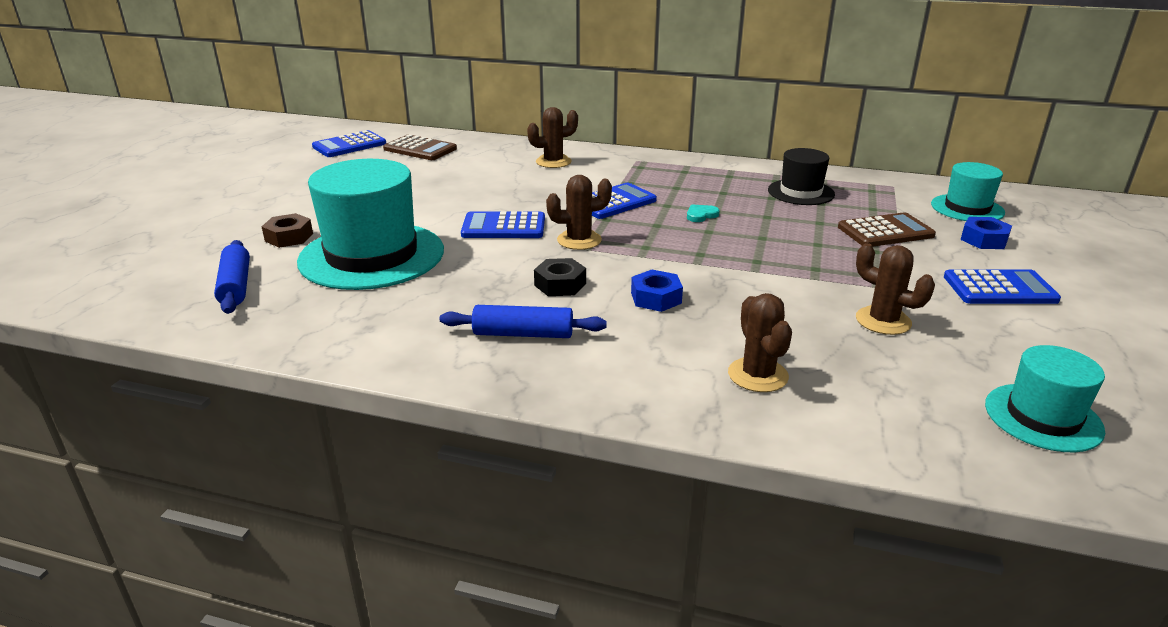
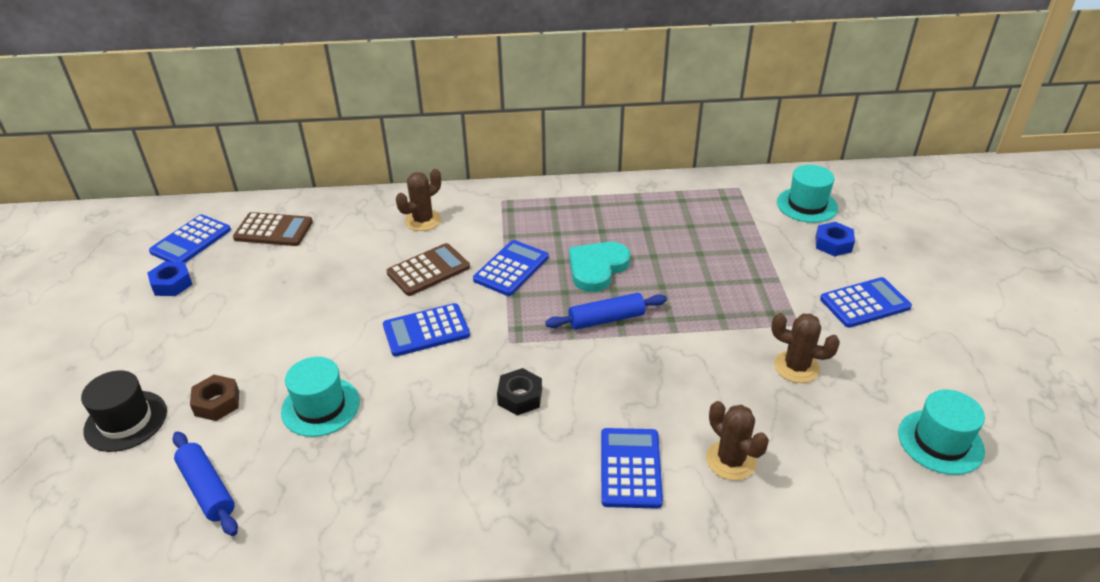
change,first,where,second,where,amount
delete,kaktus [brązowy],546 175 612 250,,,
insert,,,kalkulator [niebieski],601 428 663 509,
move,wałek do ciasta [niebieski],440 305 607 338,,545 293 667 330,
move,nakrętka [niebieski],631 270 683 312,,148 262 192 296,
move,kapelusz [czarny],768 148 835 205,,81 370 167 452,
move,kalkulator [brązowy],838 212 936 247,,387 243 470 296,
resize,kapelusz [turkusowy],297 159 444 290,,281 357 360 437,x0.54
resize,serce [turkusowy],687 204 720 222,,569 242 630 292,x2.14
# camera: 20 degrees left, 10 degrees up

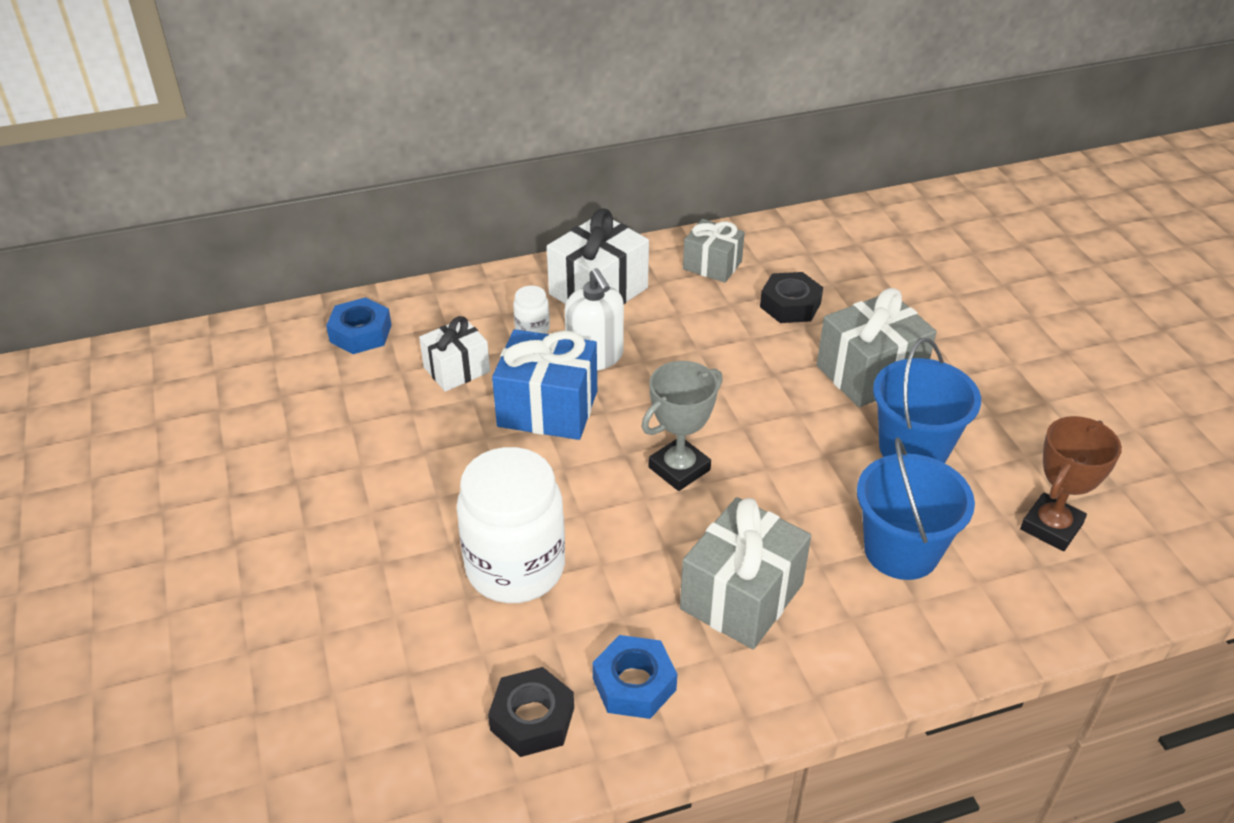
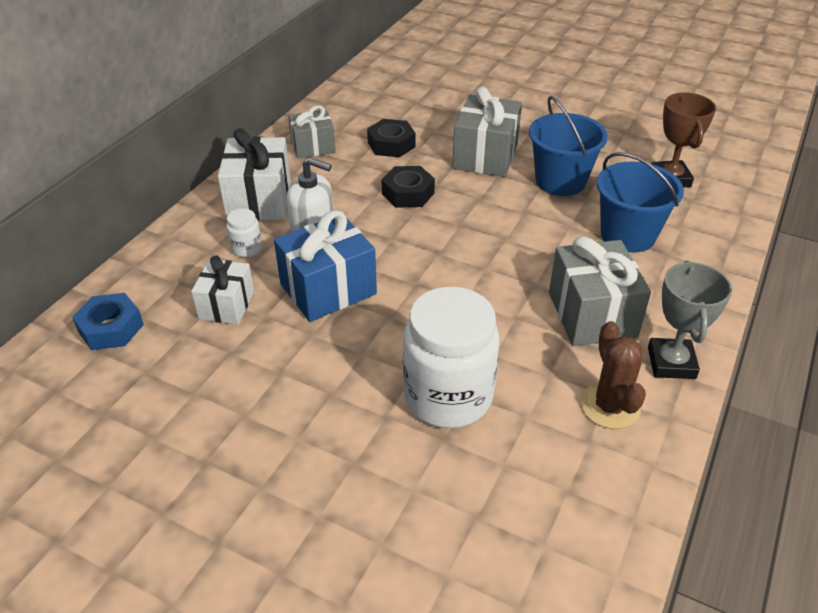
change,first,where,second,where,amount
move,nakrętka [czarny],488 667 574 757,,382 166 435 208,
move,puchar [szary],642 361 723 491,,648 261 732 379,
replace,nakrętka [niebieski],592 635 677 719,kaktus [brązowy],581 321 646 429,
# camera: 45 degrees left, 0 degrees up

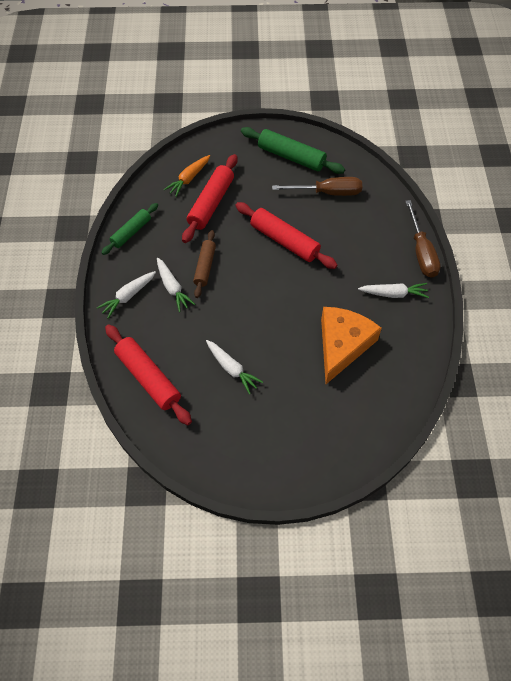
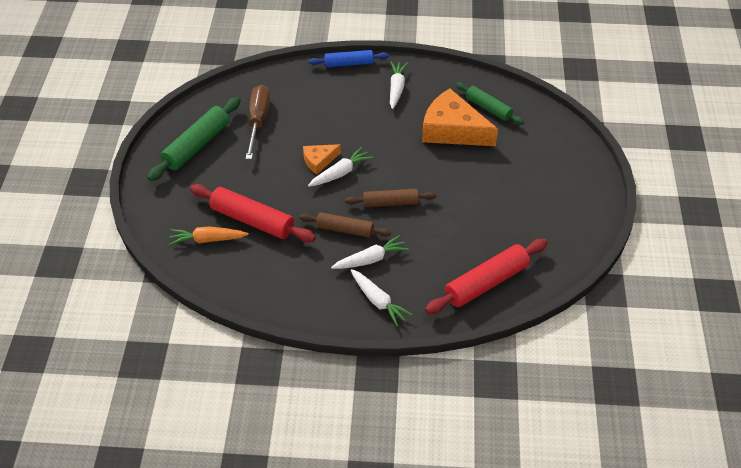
change,first,where,second,where,amount
insert,,,wałek do ciasta [brązowy],345 189 436 207,
move,wałek do ciasta [zielony],101 203 158 255,,456 82 524 125,
move,marchewka [biały],206 340 263 394,,308 147 373 187,
replace,wałek do ciasta [czerwony],235 202 338 269,ser [pomarańczowy],303 144 341 174,
replace,śrubokręt [brązowy],405 200 441 278,wałek do ciasta [niebieski],309 50 389 67,
rotate,marchewka [pomarańczowy],164 155 210 197,,169 227 249 245,135 degrees clockwise
# camera: 85 degrees left, 10 degrees down

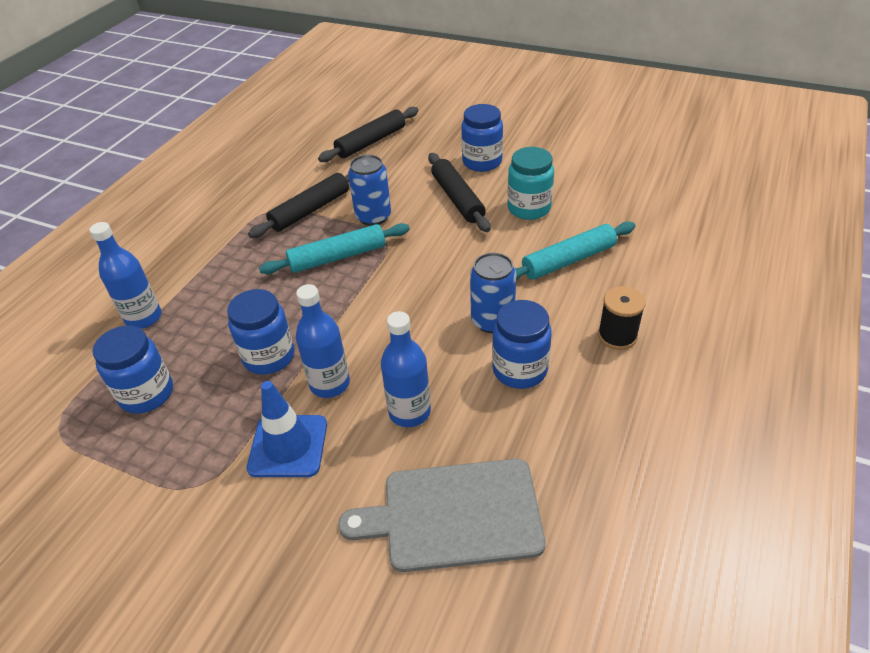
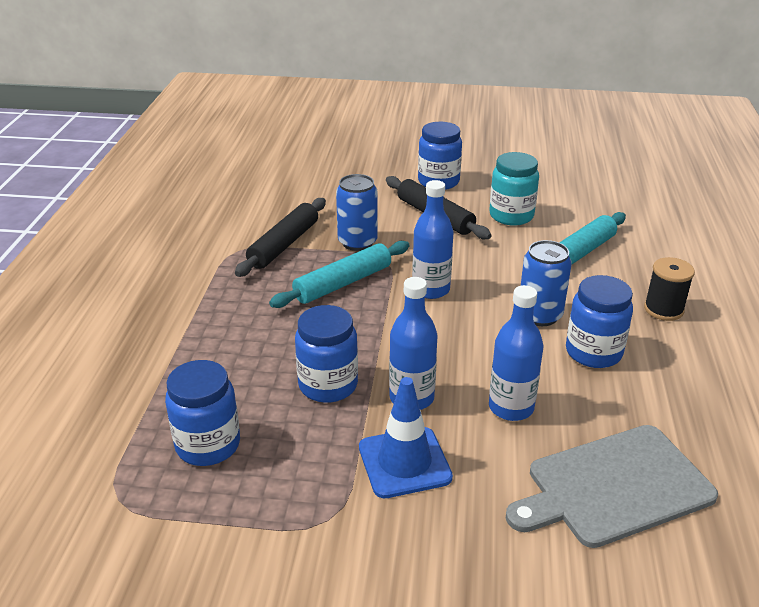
change,first,where,second,where,amount
delete,wałek do ciasta [czarny],318 107 418 162,,,
move,butelka [niebieski],89 222 162 329,,412 180 454 299,
# camera: 20 degrees left, 10 degrees down

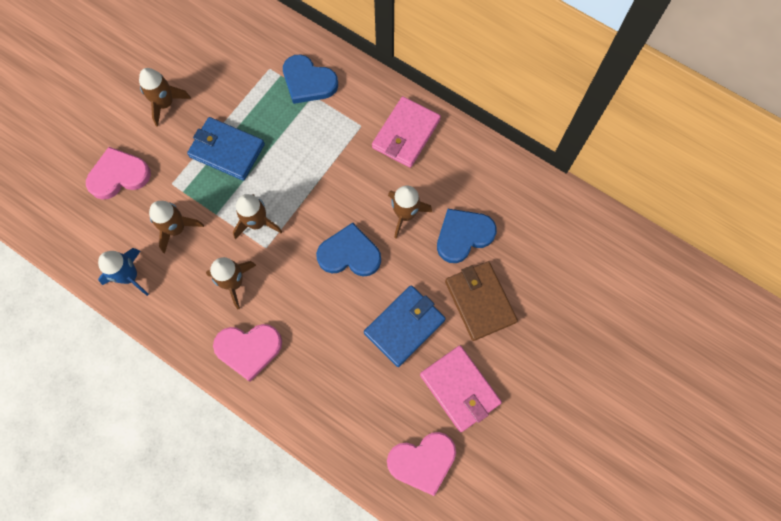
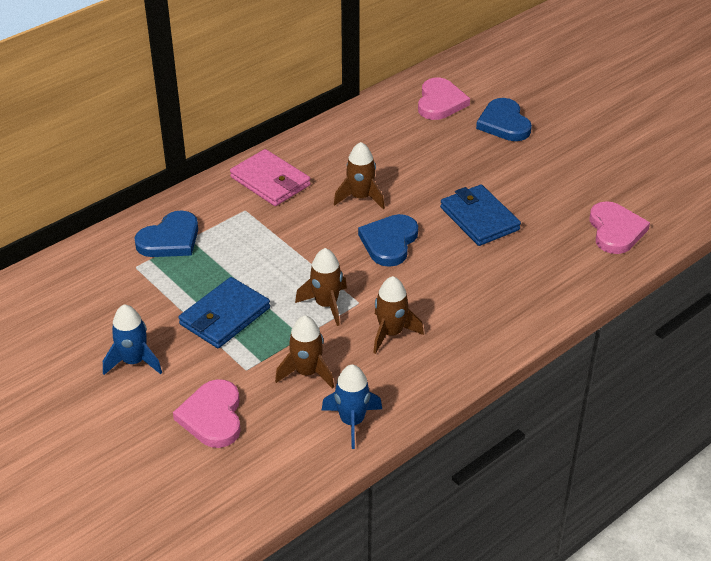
change,first,where,second,where,amount
delete,portfel [różowy],420 346 502 432,,,
delete,portfel [brązowy],445 261 518 341,,,
move,serce [różowy],213 324 282 382,,418 78 470 120,
move,serce [niebieski],437 209 497 263,,476 98 532 141,
recolor,rakieta [brązowy],139 68 191 127,rakieta [niebieski],103 304 162 375,
# camera: 75 degrees left, 30 degrees down

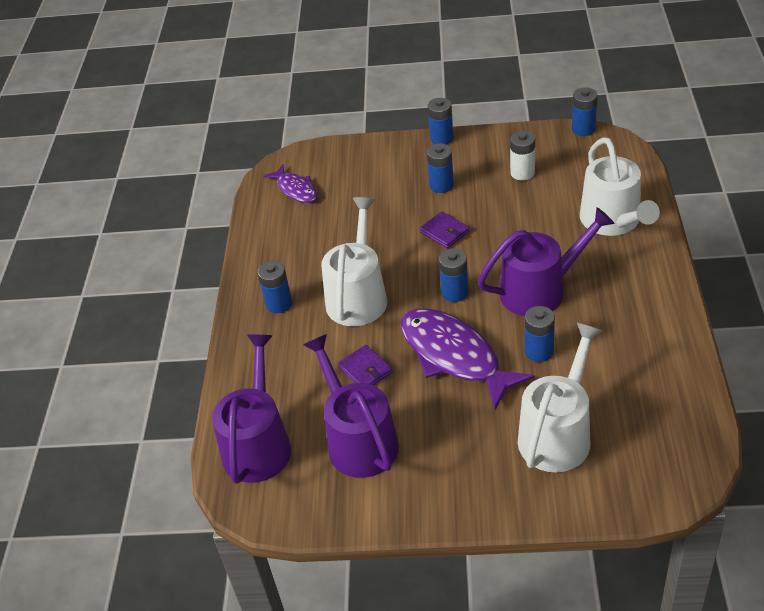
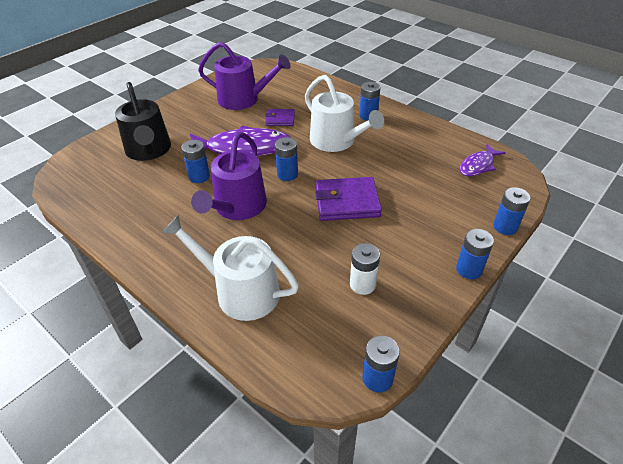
change,first,where,second,where,amount
delete,konewka [fioletowy],212 334 291 484,,,
move,bateria [niebieski],427 143 454 193,,493 187 531 235,
recolor,konewka [biały],518 323 603 472,konewka [czarny],115 82 171 161,
rotate,ryba [fioletowy],263 165 318 203,,460 144 505 176,45 degrees counterclockwise
resize,portfel [fioletowy],420 211 470 248,,315 177 382 221,x1.77
# camera: 125 degrees right, 0 degrees up

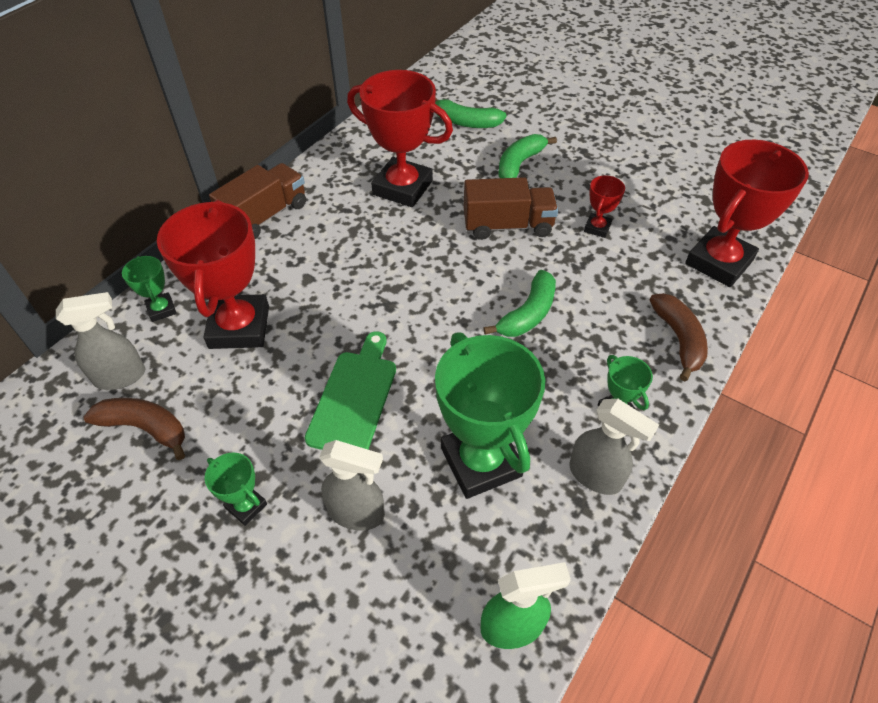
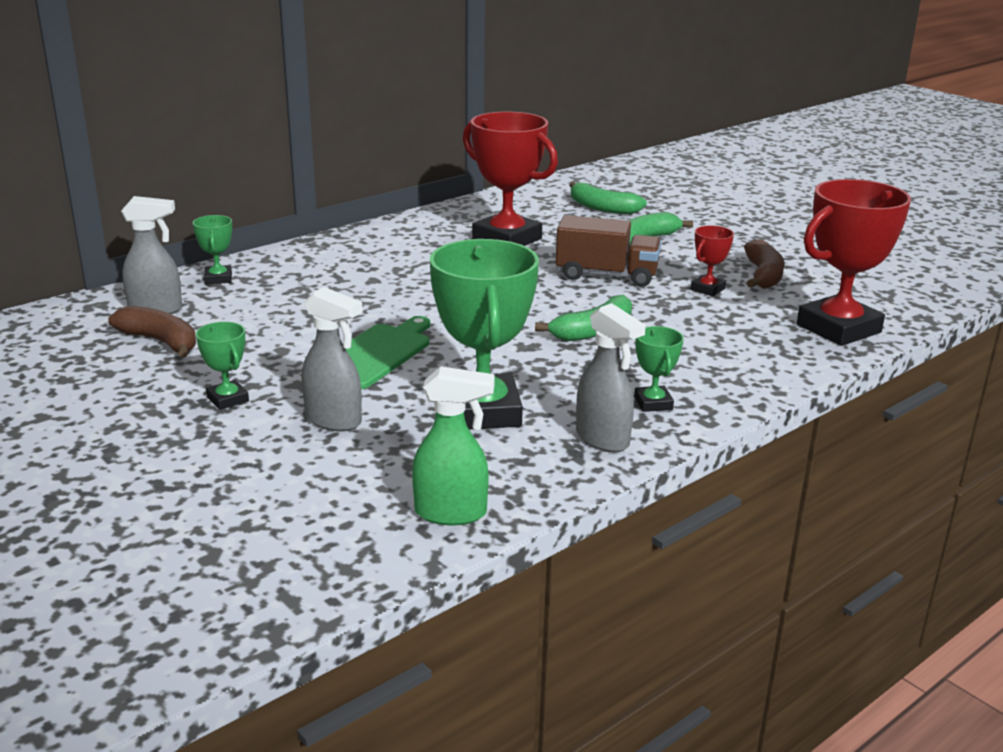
change,first,where,second,where,amount
delete,puchar [czerwony],157 200 269 349,,,
delete,ciężarówka [brązowy],209 163 306 239,,,
move,banan [brązowy],649 293 708 381,,744 240 784 288,
# camera: 15 degrees right, 25 degrees down

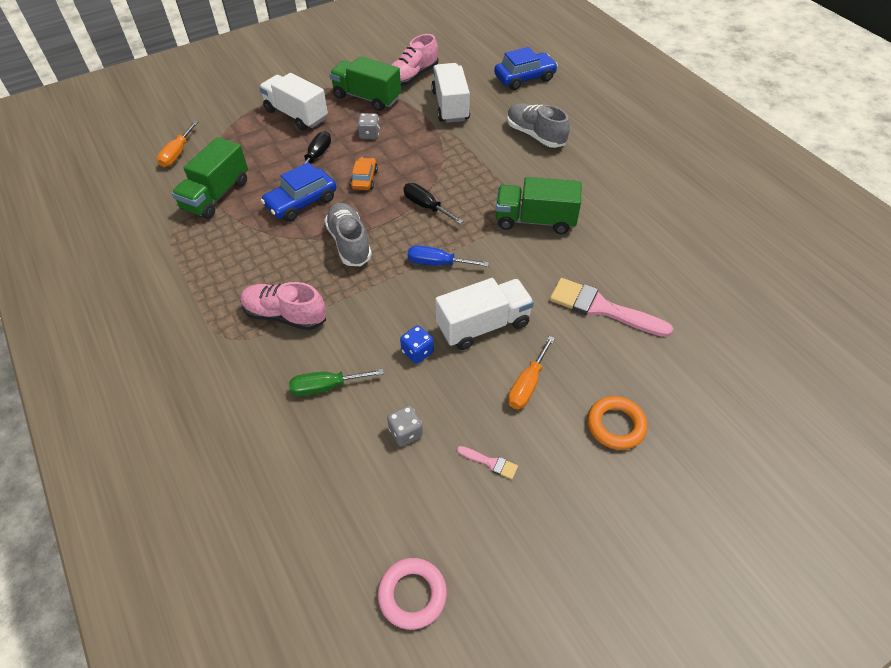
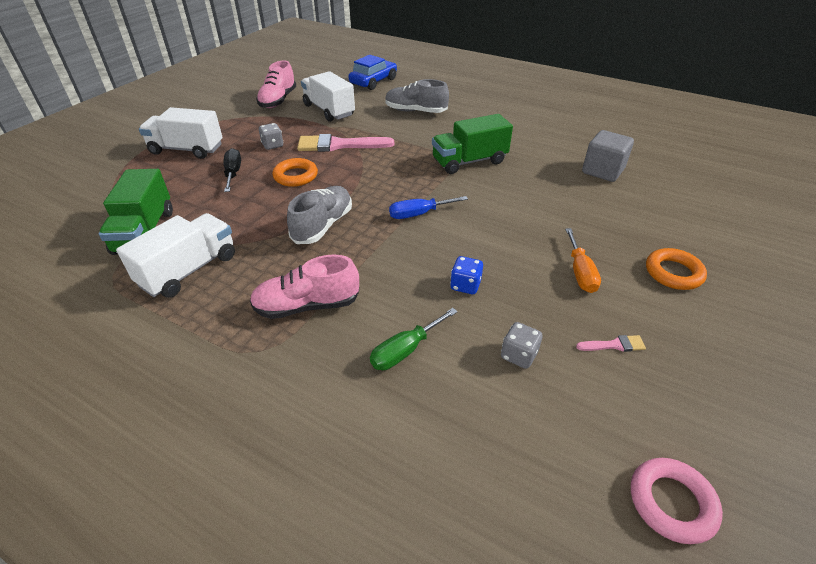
change,first,where,second,where,amount
delete,śrubokręt [pomarańczowy],157 121 199 167,,,
delete,samochód [niebieski],261 162 336 222,,,
delete,ciężarówka [zielony],330 56 401 111,,,
delete,śrubokręt [czarny],403 183 463 224,,,
insert,,,sześcian [szary],582 130 634 182,
move,ciężarówka [biały],435 278 534 350,,116 213 235 298,
move,pędzel [różowy],550 278 673 337,,297 134 394 152,
replace,samochód [pomarańczowy],350 157 378 190,pierścień [pomarańczowy],272 158 318 187,
rotate,but [szary],325 203 372 266,,287 186 352 244,75 degrees clockwise
# camera: 30 degrees left, 10 degrees down

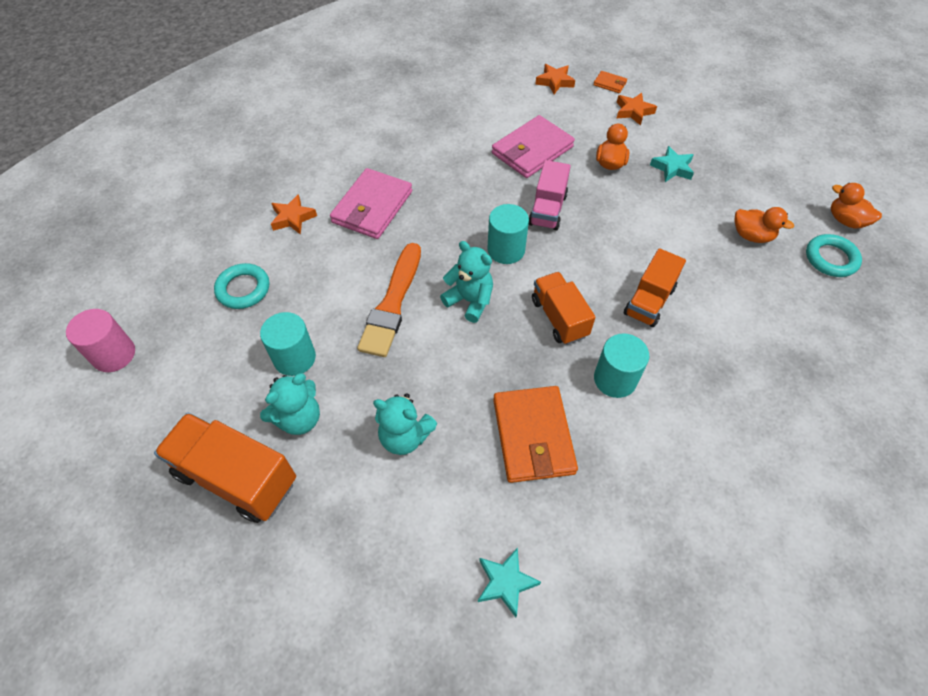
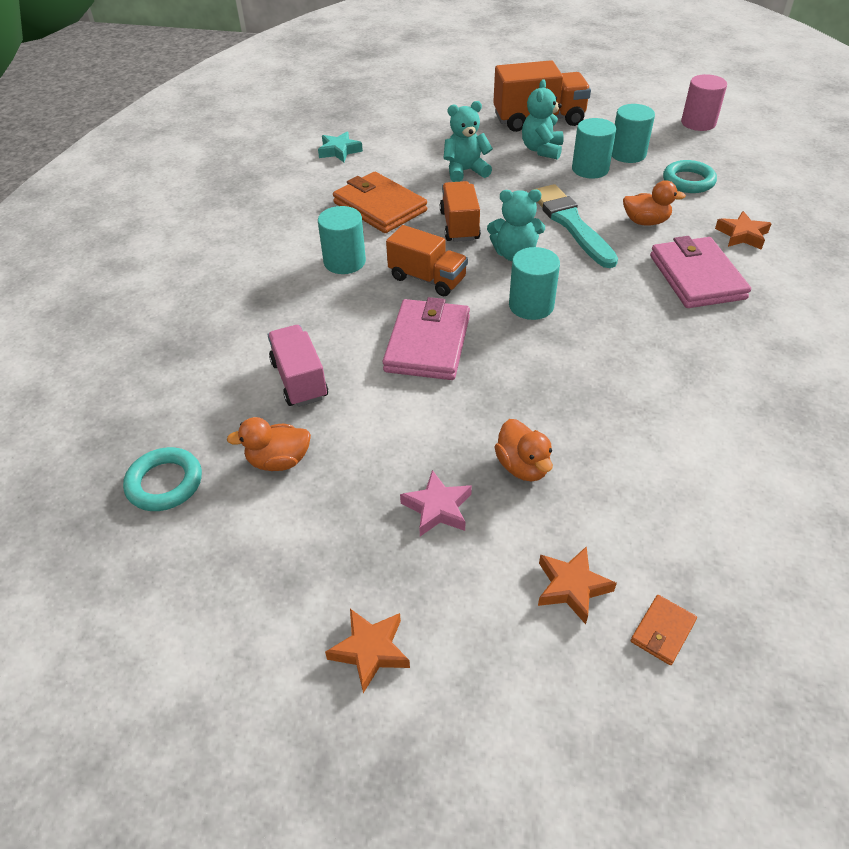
change,first,where,second,where,amount
insert,,,walec [turkusowy],612 104 655 163,
move,portfel [różowy],492 115 575 178,,383 297 470 380,
move,ciężarówka [różowy],529 160 571 230,,268 325 328 407,
move,gwiazda [pomarańczowy],535 64 575 94,,325 609 410 693,
move,ciężarówka [pomarańczowy],624 248 686 327,,440 181 481 242,
move,kaczka [pomarańczowy],831 183 882 229,,623 180 686 226,
recolor,pędzel [pomarańczowy],357 243 421 357,pędzel [turkusowy],532 184 618 268,
recolor,gwiazda [turkusowy],650 146 694 182,gwiazda [różowy],400 470 472 536,
rotate,portfel [pomarańczowy],593 71 627 93,,631 595 697 665,45 degrees counterclockwise
# camera: 145 degrees right, 10 degrees down

